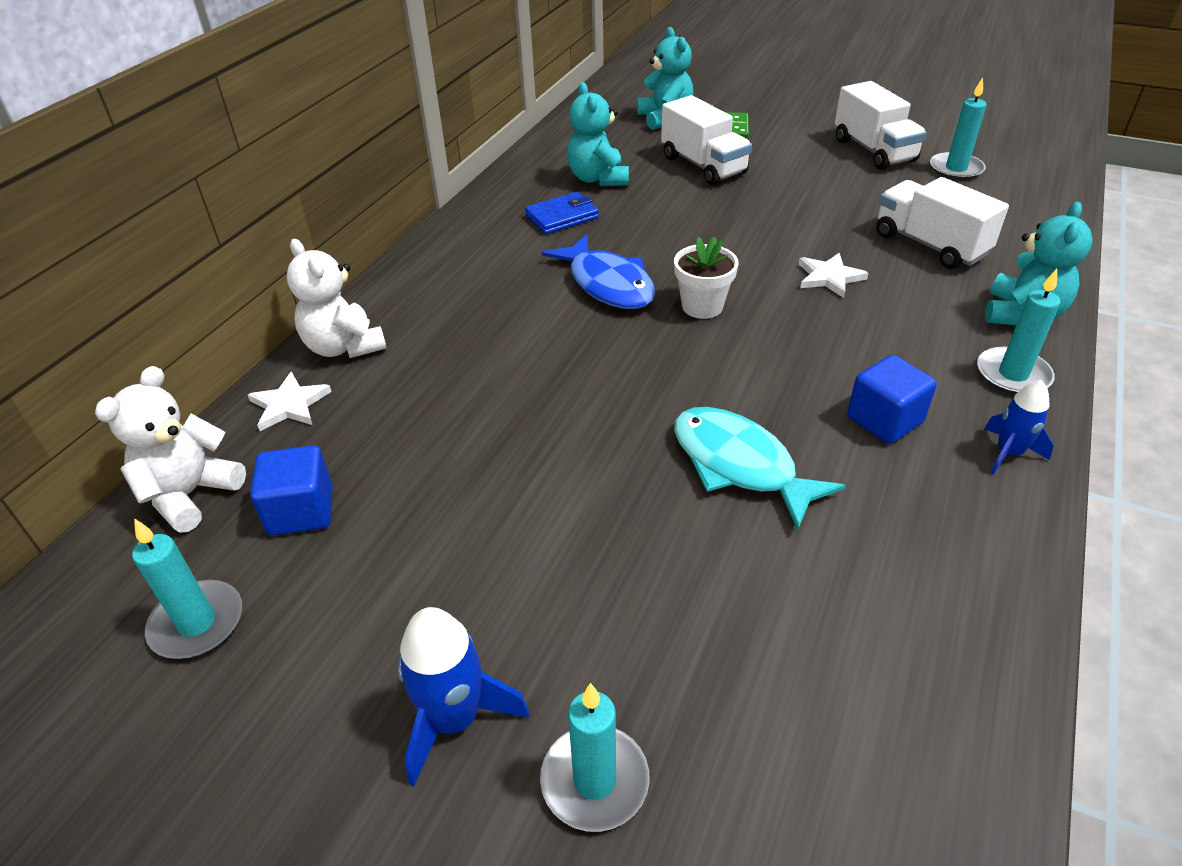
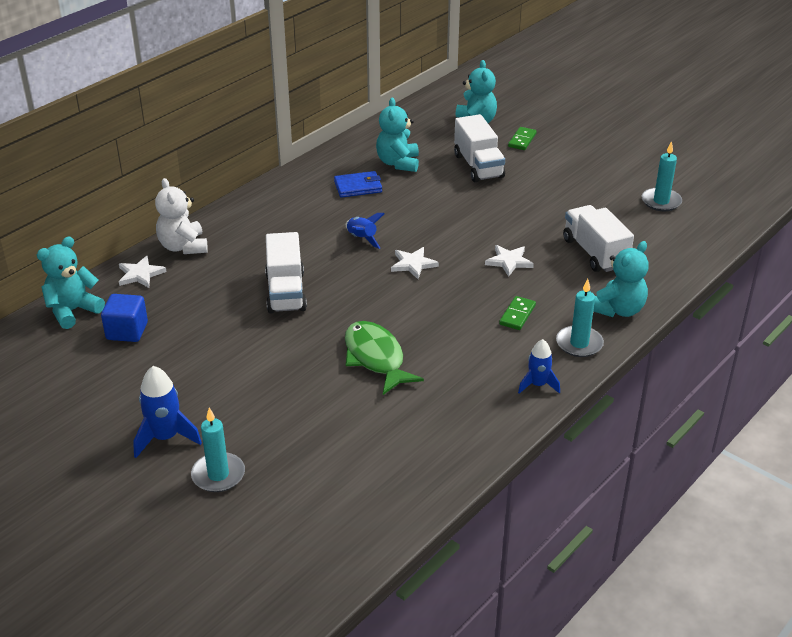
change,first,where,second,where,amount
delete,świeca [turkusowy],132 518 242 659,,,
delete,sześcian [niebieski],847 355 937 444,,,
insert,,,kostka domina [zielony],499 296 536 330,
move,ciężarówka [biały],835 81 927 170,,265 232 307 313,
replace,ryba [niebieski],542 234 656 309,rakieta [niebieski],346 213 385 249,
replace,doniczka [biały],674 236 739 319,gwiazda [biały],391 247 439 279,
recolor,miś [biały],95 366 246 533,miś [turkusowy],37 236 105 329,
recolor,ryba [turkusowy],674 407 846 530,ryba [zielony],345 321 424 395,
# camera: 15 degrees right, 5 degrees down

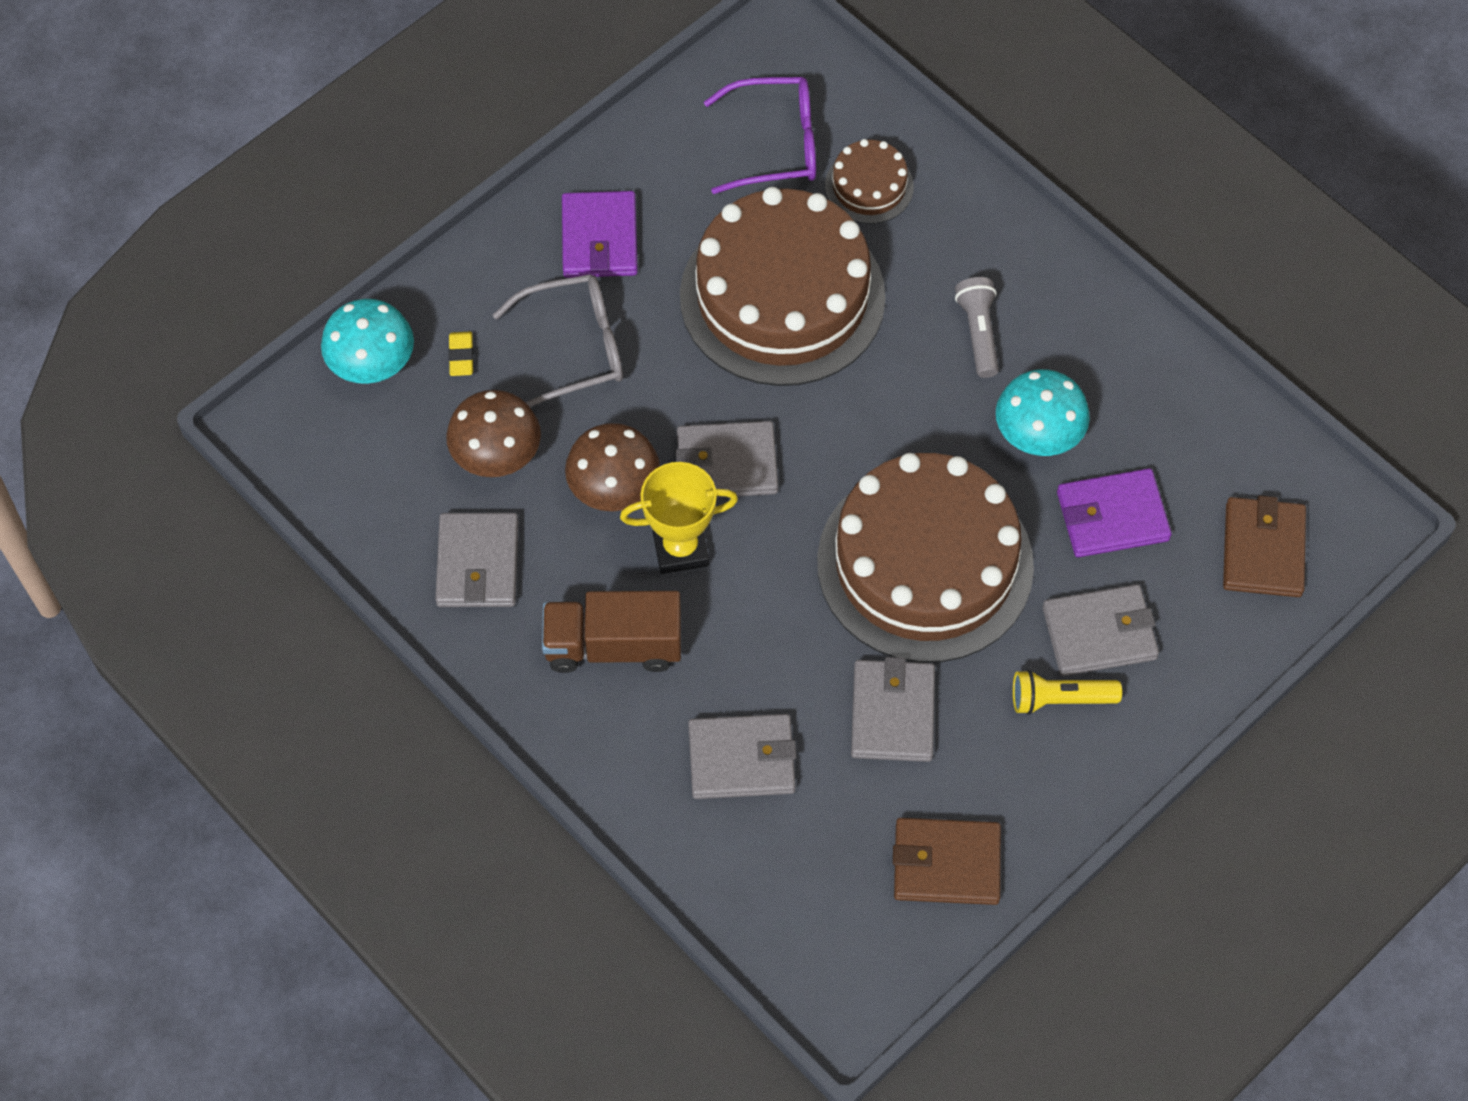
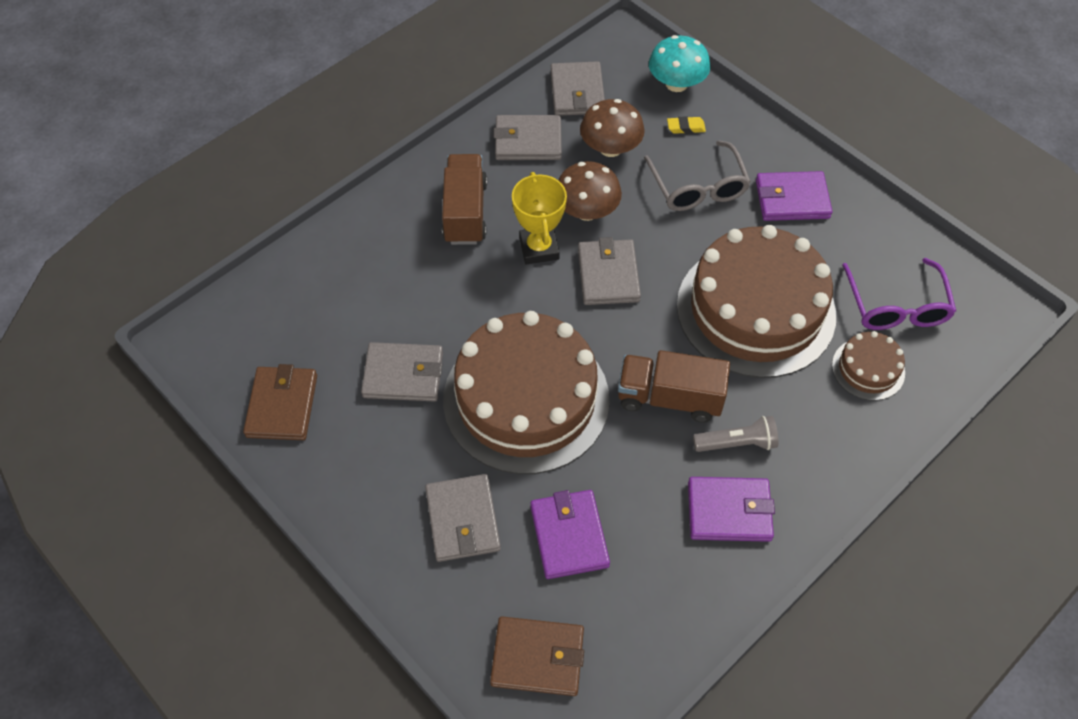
change,first,where,second,where,amount
delete,grzyb [turkusowy],996 369 1090 456,,,
delete,latarka [żółty],1013 670 1122 715,,,
insert,,,ciężarówka [brązowy],618 350 730 423,
insert,,,portfel [fioletowy],688 477 775 542,
move,portfel [szary],688 714 797 799,,551 61 605 116,
# camera: 90 degrees right, 5 degrees down

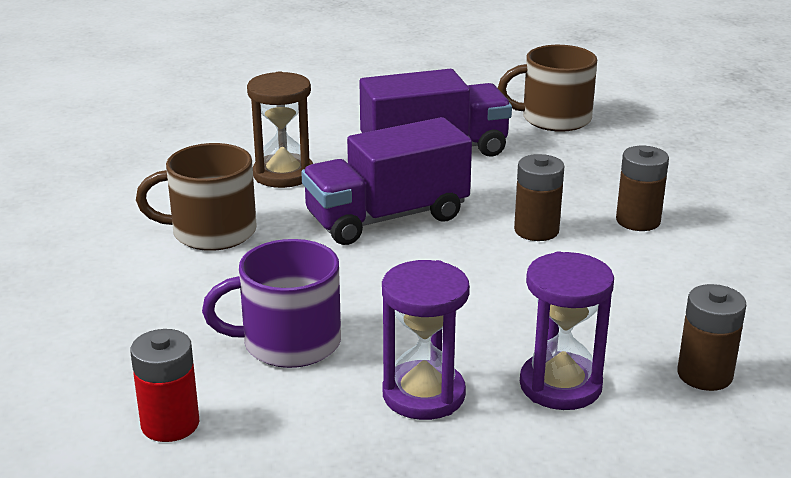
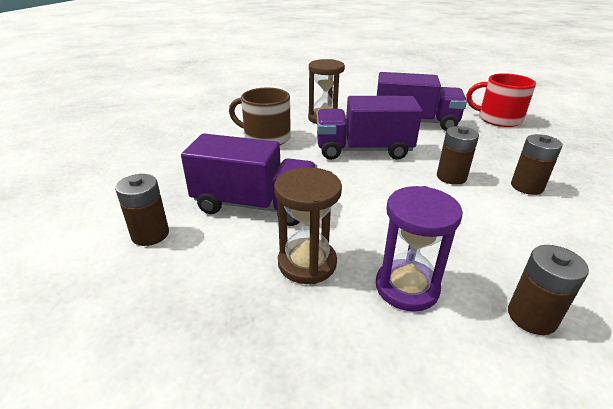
change,first,where,second,where,amount
replace,kubek [fioletowy],202 239 341 368,ciężarówka [fioletowy],181 134 317 226,
recolor,bateria [czerwony],130 329 199 442,bateria [brązowy],115 174 169 246,
recolor,klepsydra [fioletowy],382 260 470 420,klepsydra [brązowy],274 167 342 284,
recolor,kubek [brązowy],498 45 597 132,kubek [czerwony],466 73 536 127,
# camera: 25 degrees right, 5 degrees up

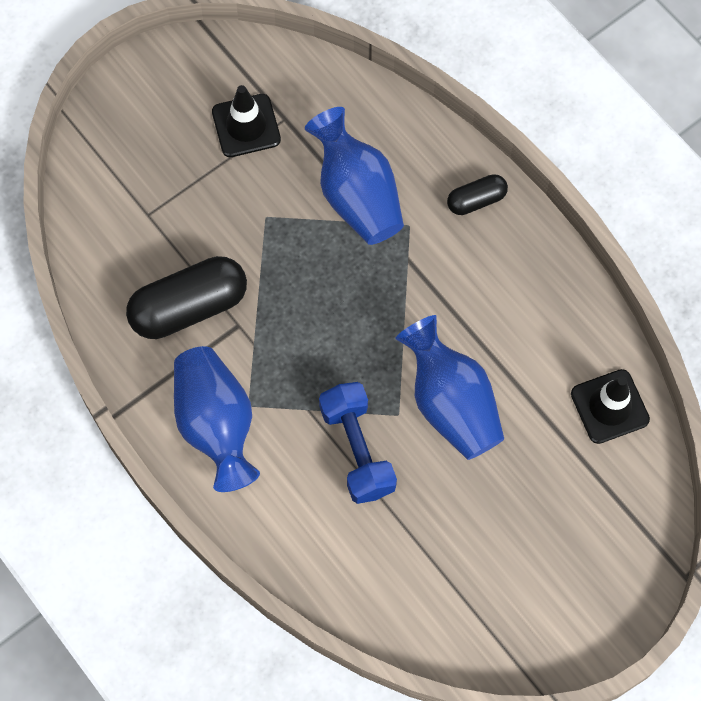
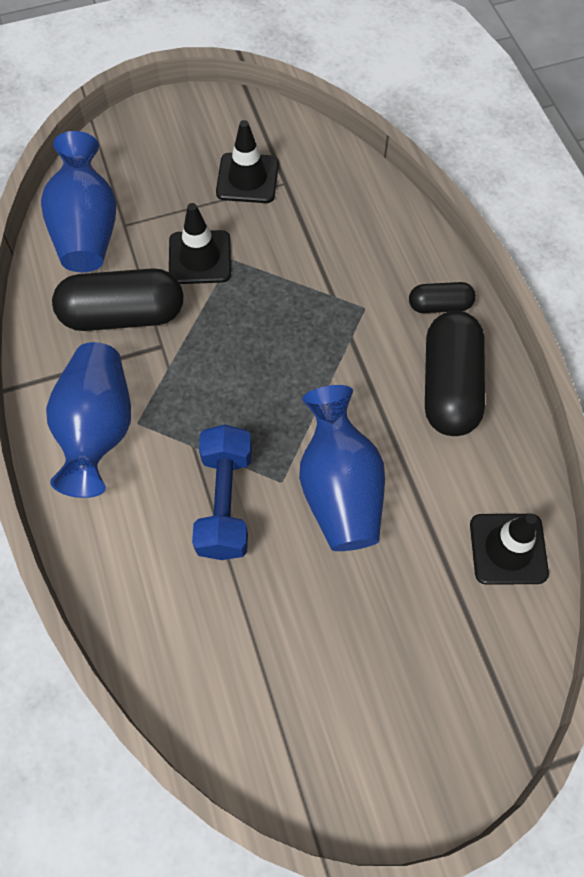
change,first,where,second,where,amount
insert,,,pachołek [czarny],169 203 231 284,
insert,,,kapsułka [czarny],425 311 485 436,
move,wazon [niebieski],305 107 404 245,,41 131 117 272,
# camera: 20 degrees right, 5 degrees down

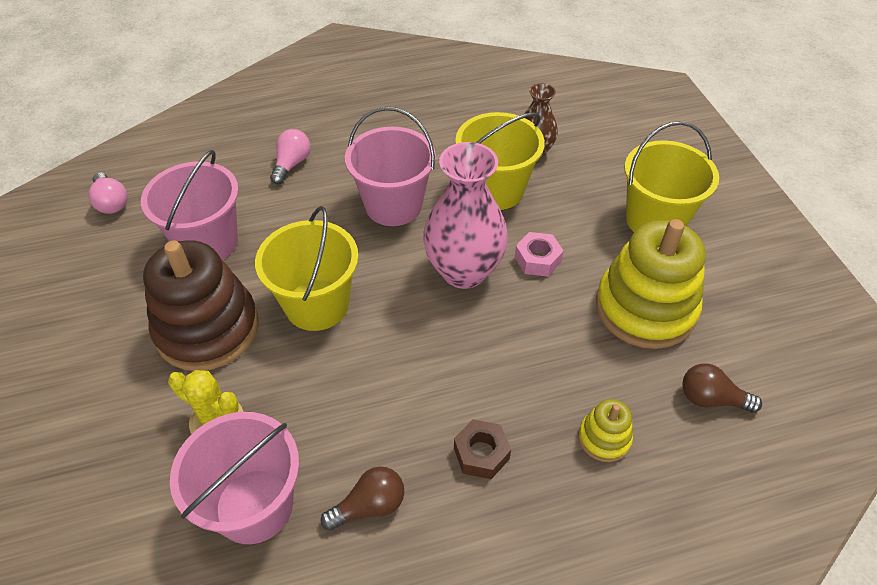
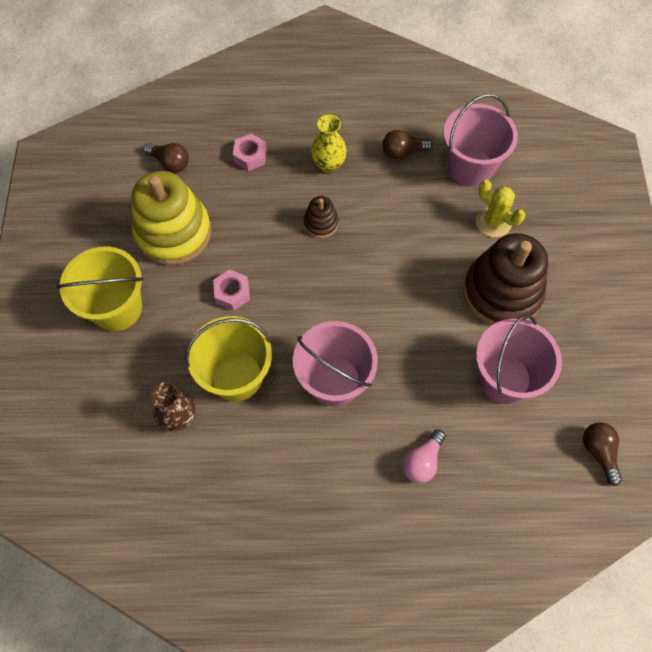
change,first,where,second,where,amount
delete,wiadro [żółty],255 206 359 331,,,
delete,wazon [różowy],423 142 508 289,,,
insert,,,zabawka nakładanka [brązowy],304 196 338 238,
replace,nakrętka [brązowy],454 419 511 479,wazon [żółty],311 115 347 173,
replace,zabawka nakładanka [żółty],578 399 633 462,nakrętka [różowy],233 133 267 171,
recolor,żarówka [różowy],88 172 128 214,żarówka [brązowy],583 422 622 486,
# camera: 165 degrees left, 15 degrees up

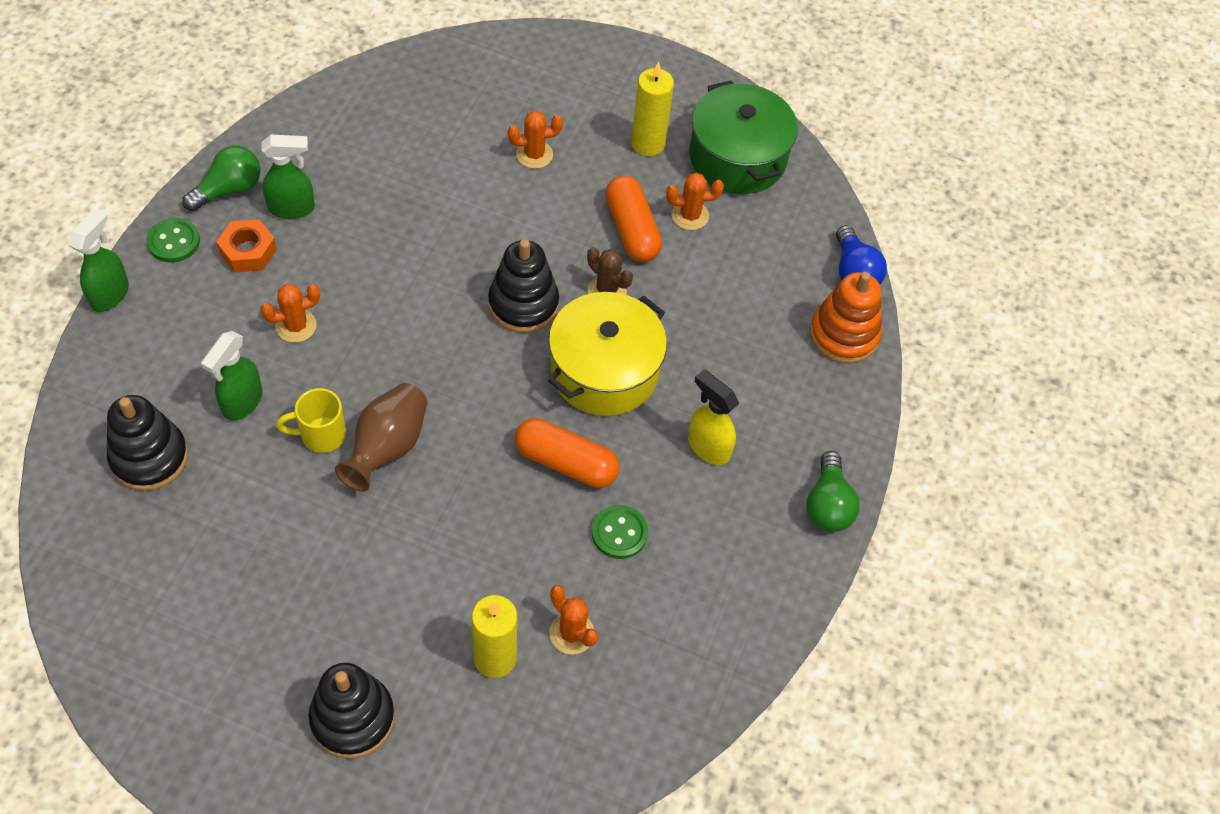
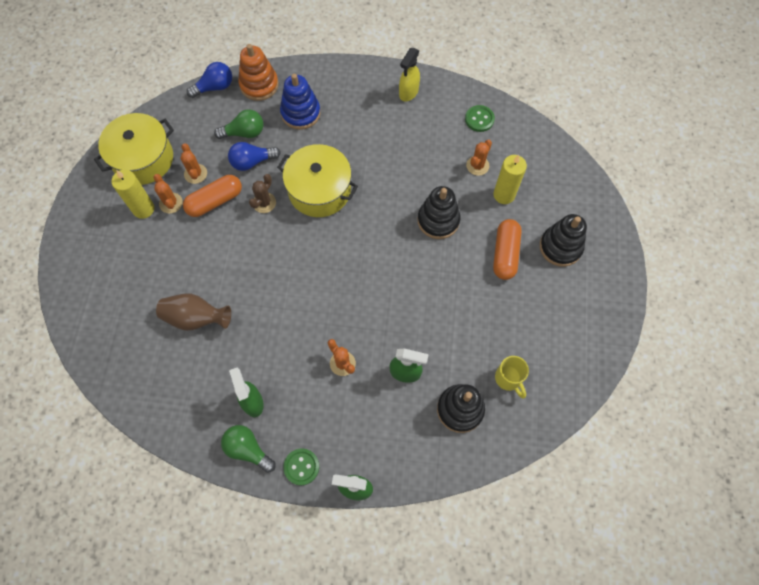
change,first,where,second,where,amount
delete,nakrętka [pomarańczowy],216 219 277 272,,,
insert,,,żarówka [niebieski],228 142 281 171,
insert,,,zabawka nakładanka [niebieski],280 74 321 130,
move,kubek [żółty],276 388 346 453,,495 356 529 398,
move,wazon [brązowy],335 383 427 492,,156 294 231 331,
move,zabawka nakładanka [czarny],488 239 559 333,,417 186 460 239,
move,kaktus [pomarańczowy],508 111 563 169,,154 174 183 213,
move,kapsułka [pomarańczowy],515 418 619 488,,493 219 522 280,
move,guzik [zielony],592 505 648 559,,465 105 495 132,
move,spryskiwacz [żółty],688 370 739 465,,399 48 420 102,
move,żarówka [zielony],806 451 860 532,,214 109 263 139,
recolor,garnek [zielony],689 80 798 194,garnek [żółty],94 113 174 185,
# camera: 100 degrees left, 10 degrees up

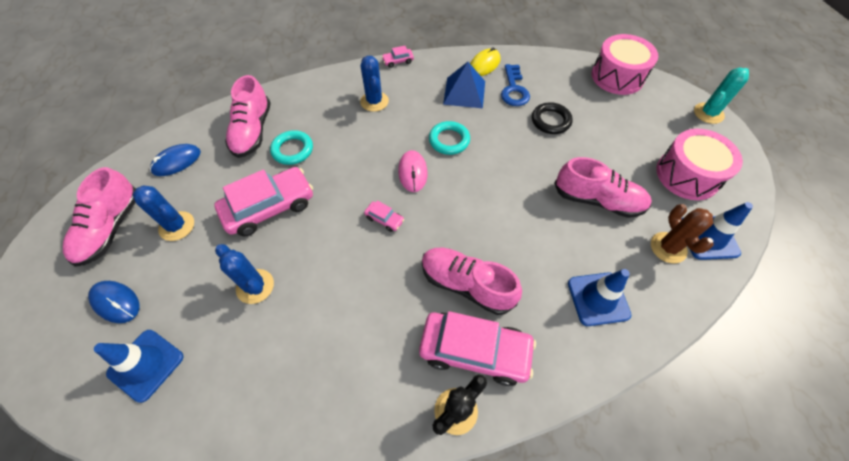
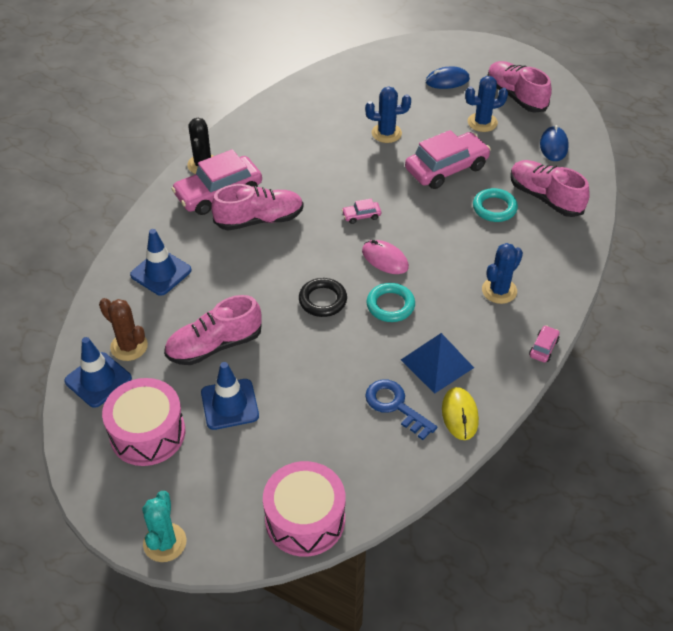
change,first,where,second,where,amount
move,pachołek [niebieski],94 330 184 403,,201 362 259 430,
move,pierścień [czarny],532 102 573 134,,299 278 347 317,
rotate,samochód [różowy],214 167 313 236,,405 130 491 189,135 degrees counterclockwise
rotate,kaktus [niebieski],360 56 389 112,,482 243 523 304,75 degrees counterclockwise
# camera: 135 degrees right, 10 degrees down

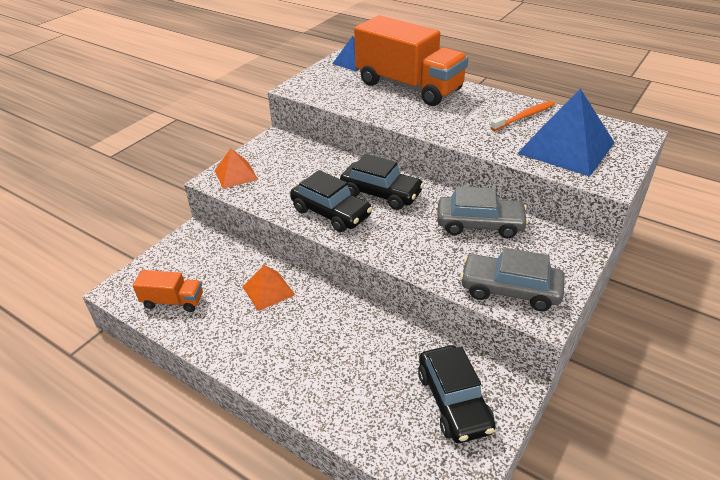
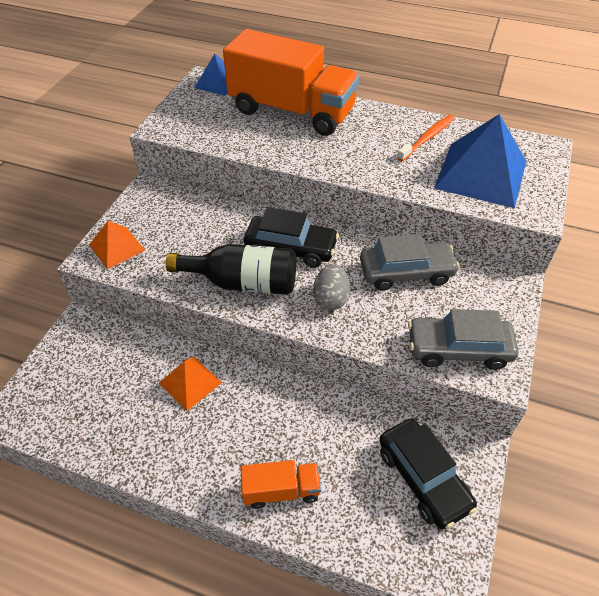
change,first,where,second,where,amount
insert,,,jajko [szary],313 264 350 310,
move,ciężarówka [pomarańczowy],133 270 203 312,,240 460 321 509,
replace,samochód [czarny],290 170 372 232,butelka [czarny],166 244 296 295,
# camera: 15 degrees left, 10 degrees up

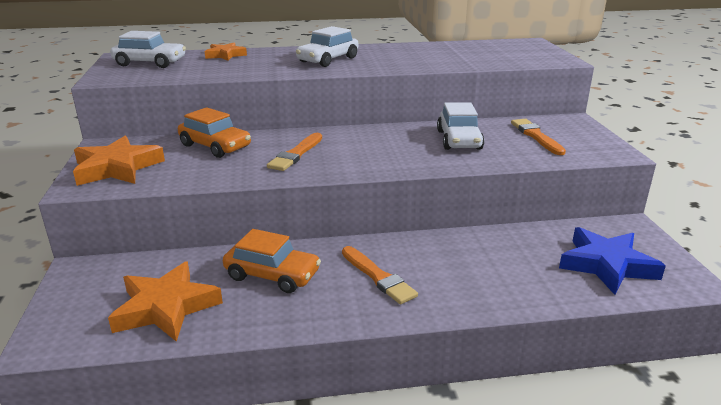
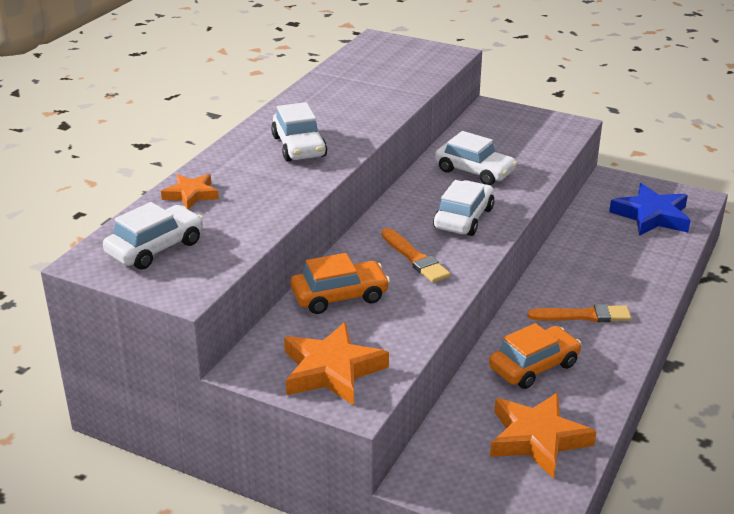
change,first,where,second,where,amount
delete,pędzel [pomarańczowy],511 119 566 155,,,
insert,,,samochód [biały],433 180 494 236,
# camera: 55 degrees left, 5 degrees up

